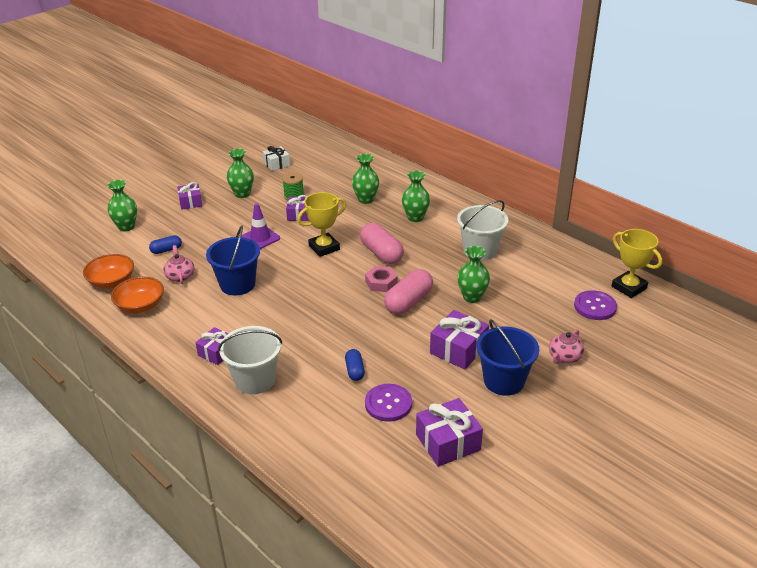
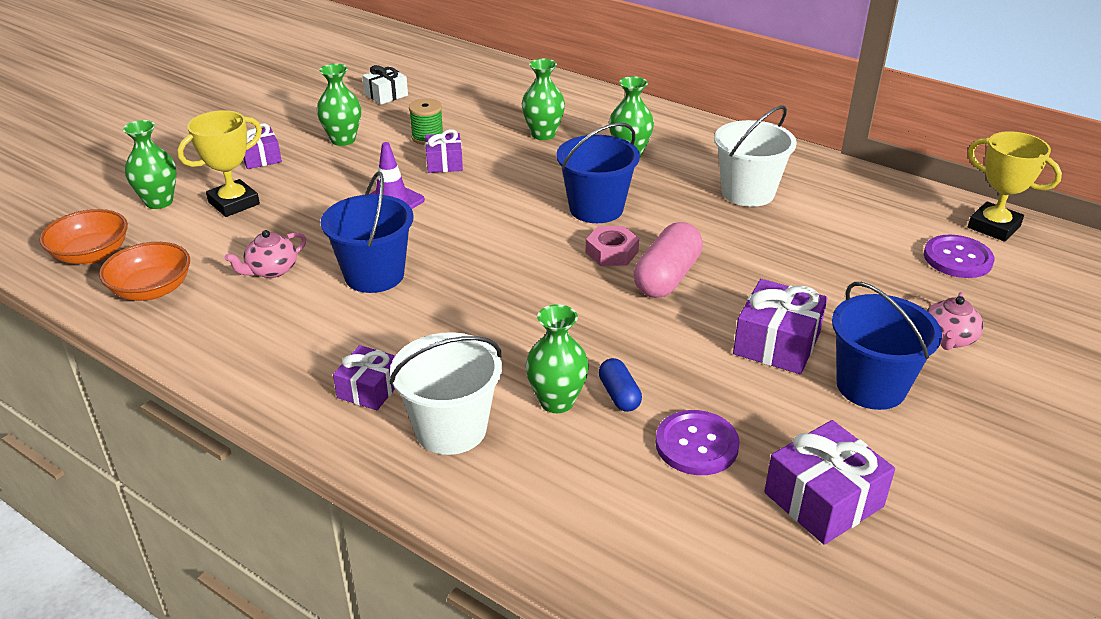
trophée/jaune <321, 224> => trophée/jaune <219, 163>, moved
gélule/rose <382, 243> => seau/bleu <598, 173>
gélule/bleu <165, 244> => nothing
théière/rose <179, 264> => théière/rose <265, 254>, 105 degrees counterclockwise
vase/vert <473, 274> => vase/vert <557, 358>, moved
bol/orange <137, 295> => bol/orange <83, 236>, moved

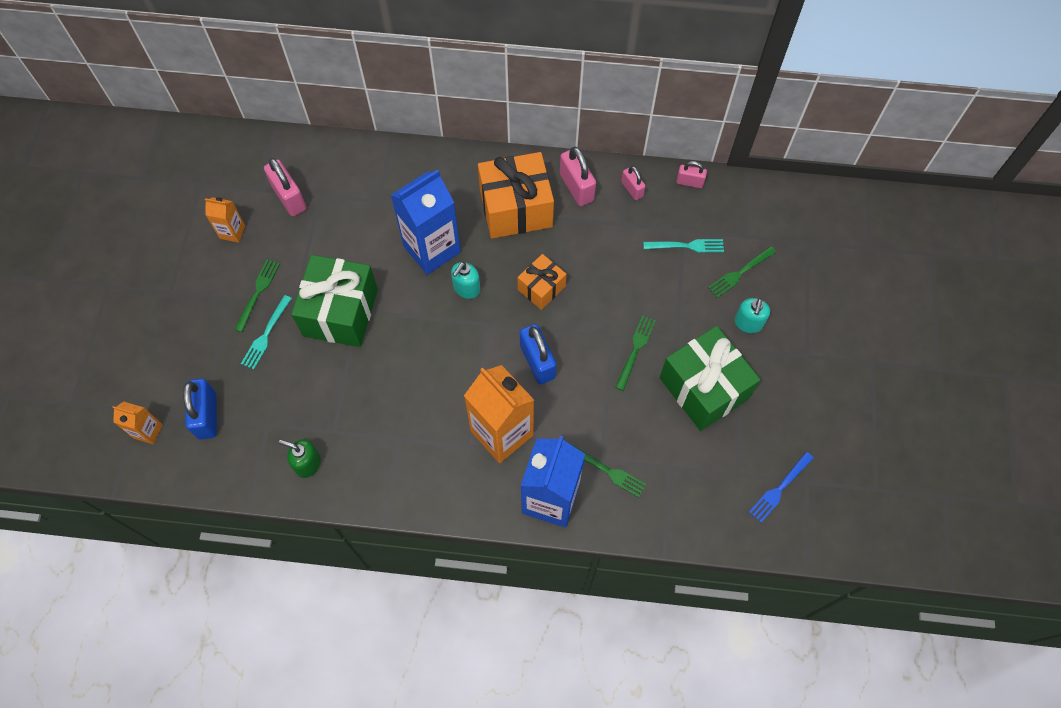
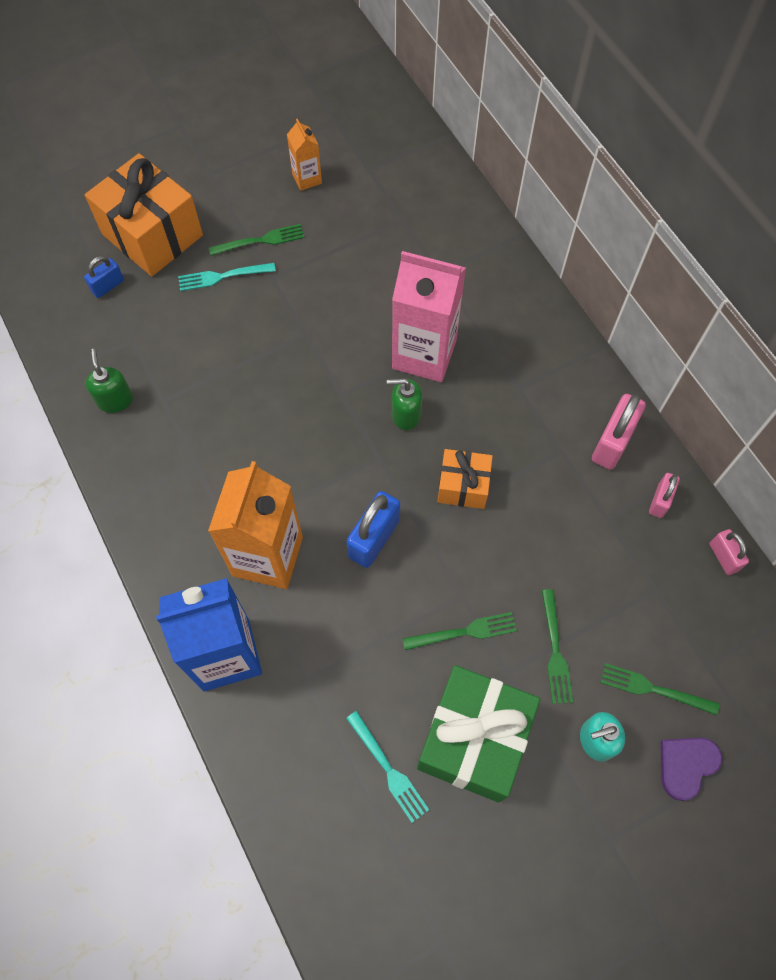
cadeau/orange <516, 195> => cadeau/orange <144, 214>, moved
cadenas/rose <285, 187> => nothing
brique de lait/bleu <426, 222> => brique de lait/rose <429, 316>
fourchette/turquoise <683, 245> => fourchette/turquoise <387, 767>, moved
cadeau/vert <334, 301> => nothing
distributeur de savon/turquoise <465, 280> => distributeur de savon/vert <404, 404>
cadenas/bleu <200, 409> => cadenas/bleu <104, 277>, x0.59
brique de lait/orange <137, 423> => nothing
fourchette/vert <607, 470> => fourchette/vert <557, 646>, moved
fourchette/bleu <781, 487> => nothing
nothing => cœur/violet <691, 769>

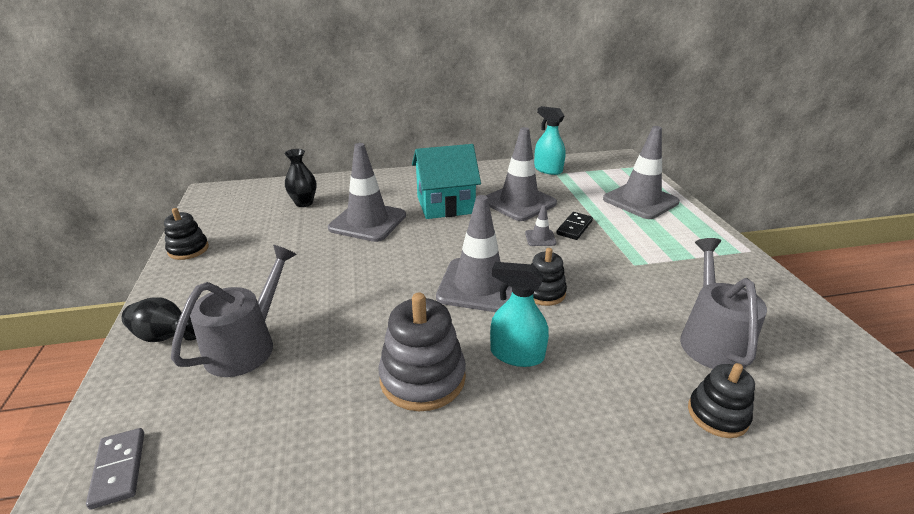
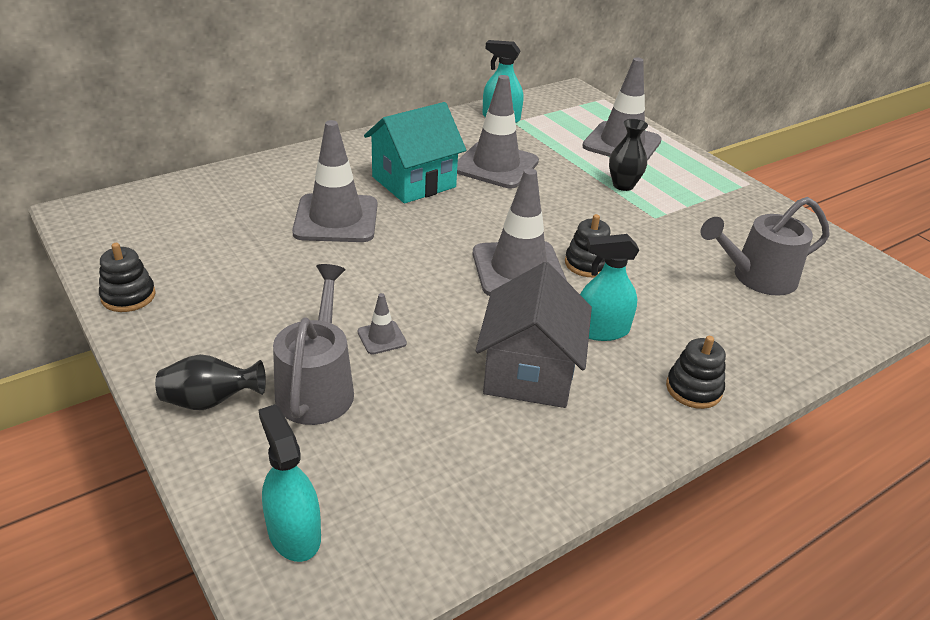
vase/noir <300, 178> => vase/noir <628, 155>, moved
cône de chantier/gris <541, 225> => cône de chantier/gris <382, 324>, moved
domino/noir <575, 226> => nothing
arrosoir/gris <723, 303> => arrosoir/gris <765, 246>, 90 degrees counterclockwise
jouet à empiler/gris <422, 351> => maison/gris <534, 335>
jouet à empiler/noir <721, 400> => jouet à empiler/noir <696, 372>, moved
domino/gris <115, 469> => vaporisateur/turquoise <290, 483>

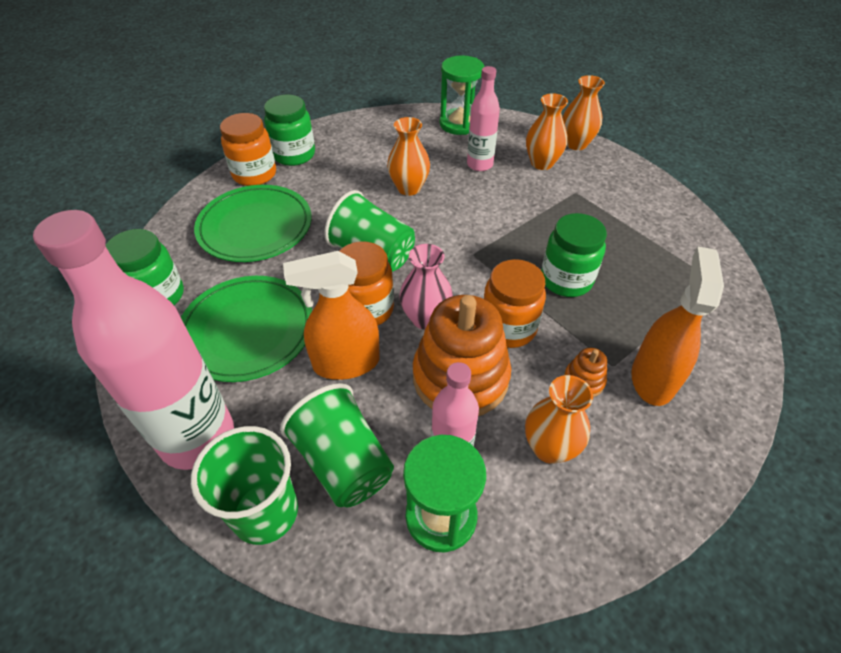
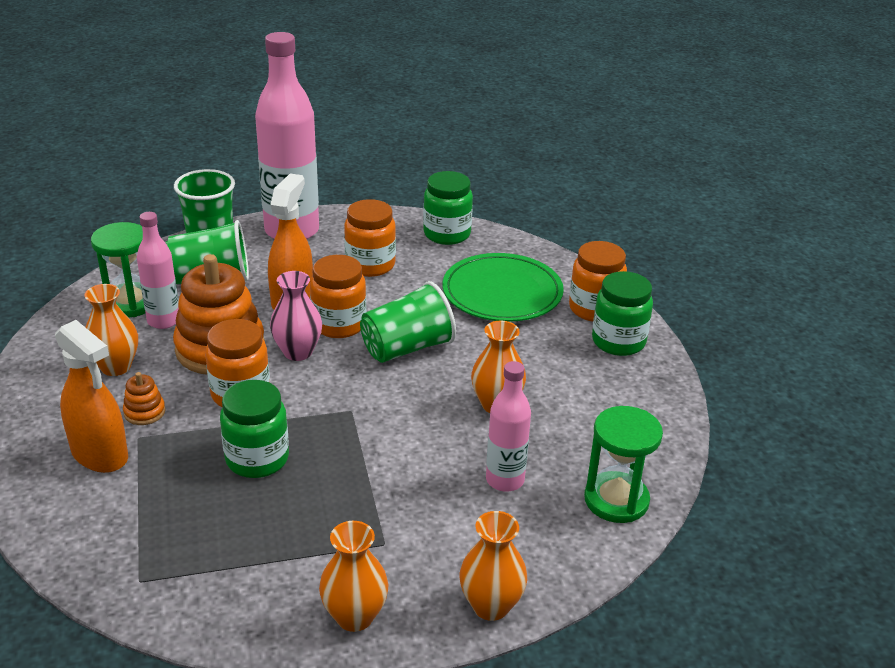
vase/orange <547, 131> => vase/orange <353, 576>, moved
assiette/vert <246, 329> => bocal/orange <370, 238>

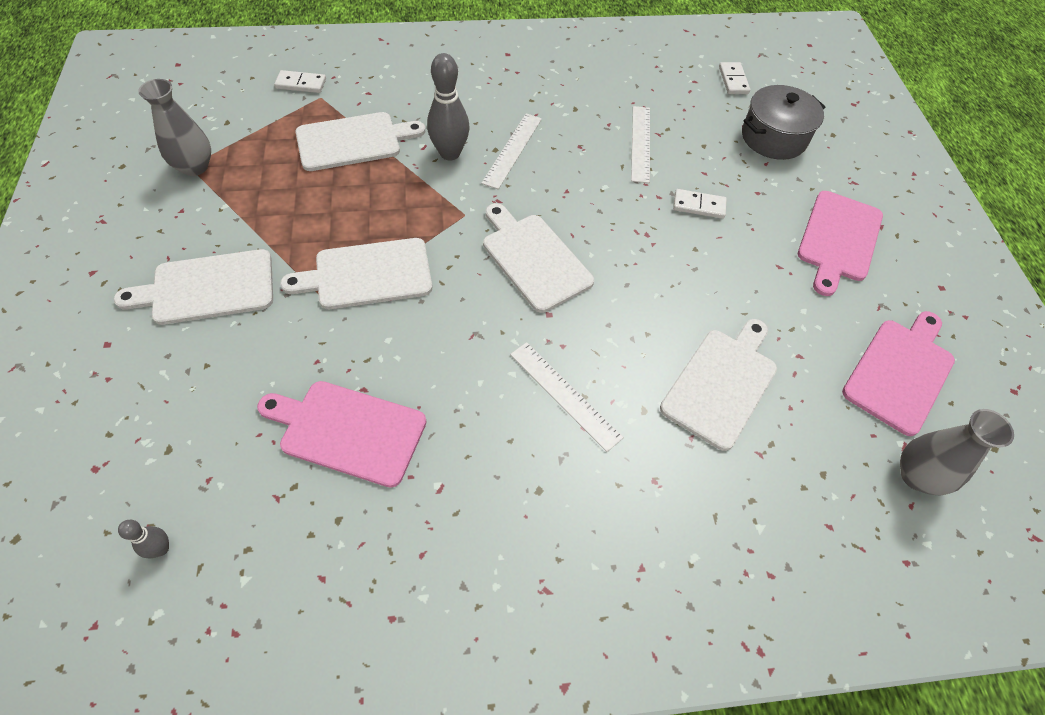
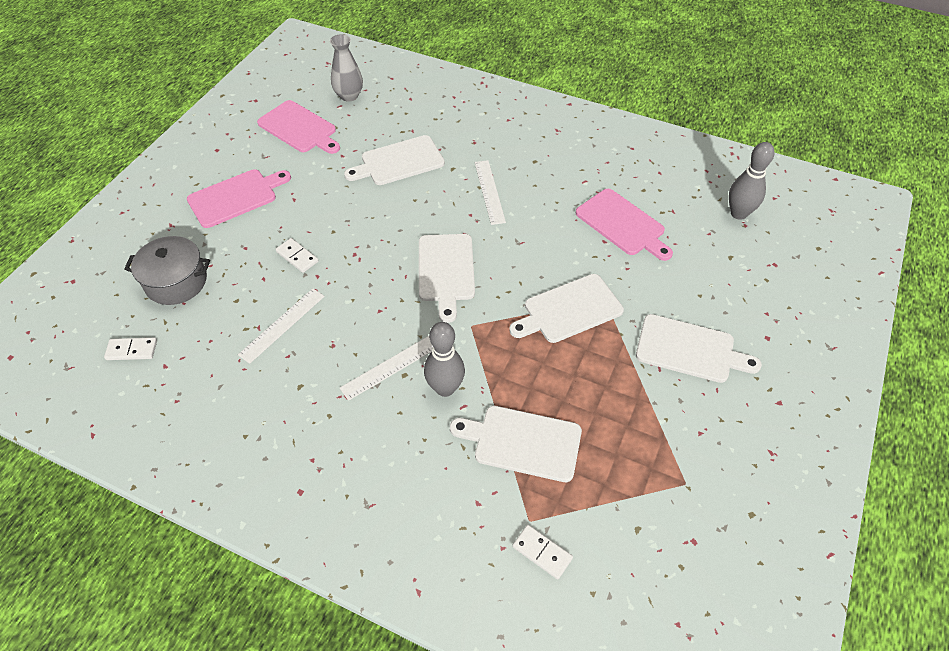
domino/blanc <734, 78> => domino/blanc <130, 349>, 60 degrees clockwise
vase/gris <174, 127> => nothing
planche à découper/blanc <356, 273> => planche à découper/blanc <566, 308>, 135 degrees clockwise
planche à découper/rose <898, 373> => planche à découper/rose <298, 127>, 120 degrees counterclockwise
quille/gris <143, 539> => quille/gris <752, 181>, x2.02

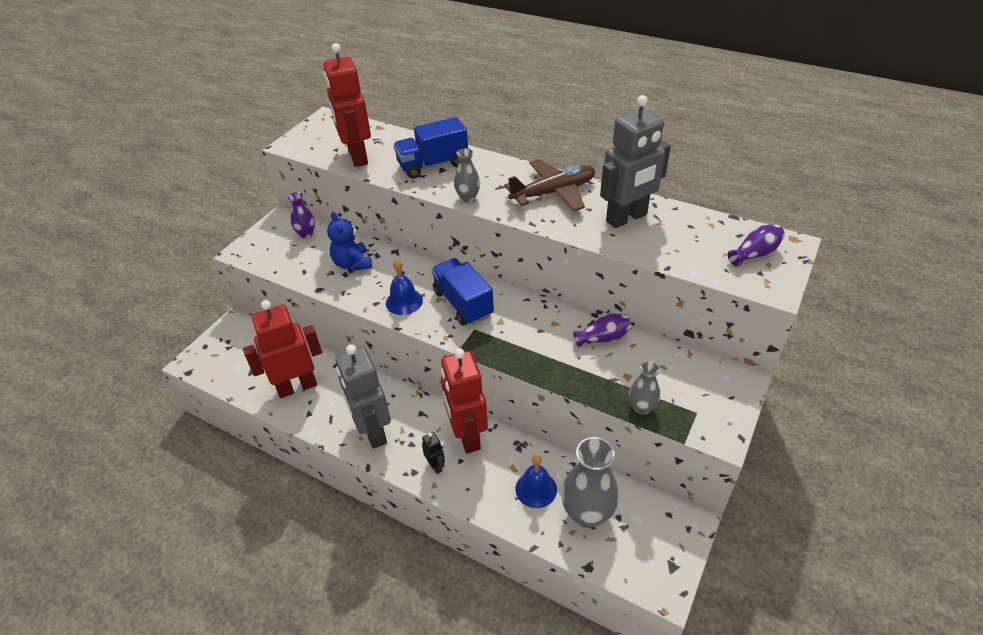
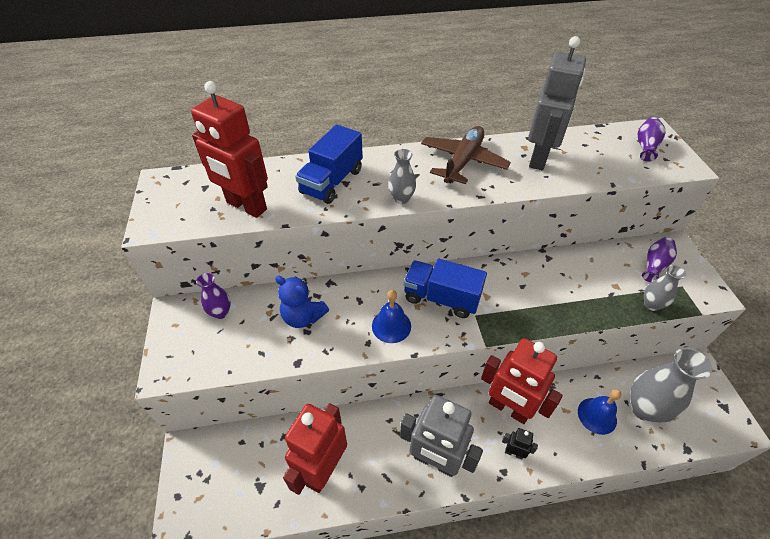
vase/violet <602, 330> => vase/violet <659, 259>, moved

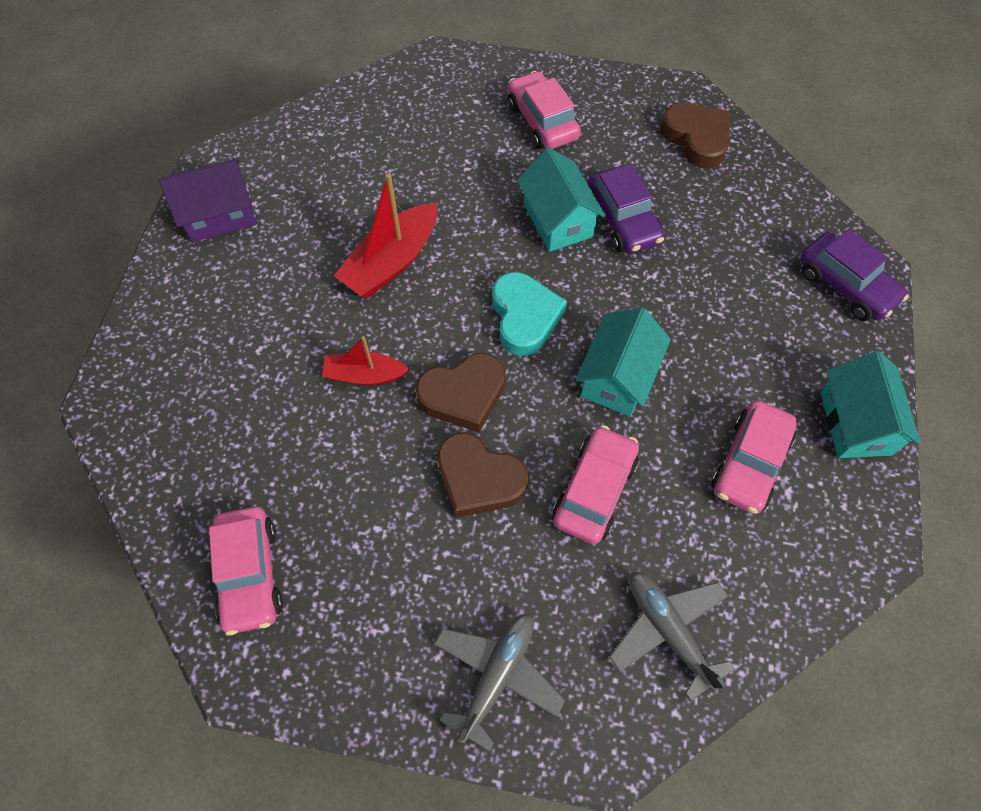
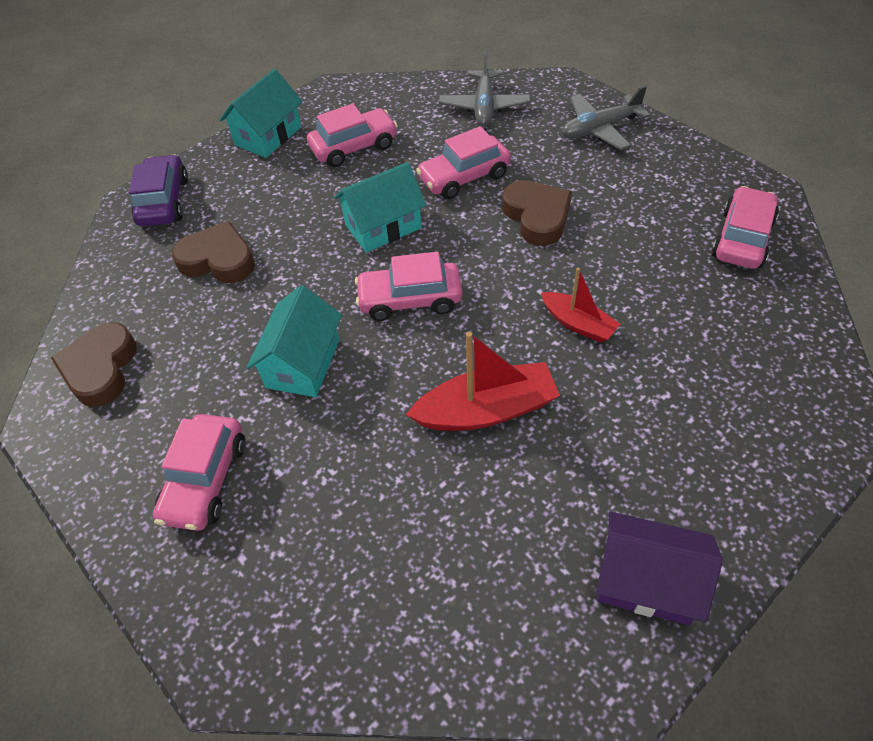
voiture/violet <626, 209> => nothing
cœur/turquoise <529, 314> => voiture/rose <409, 286>
cœur/marron <461, 392> => cœur/marron <213, 252>, moved

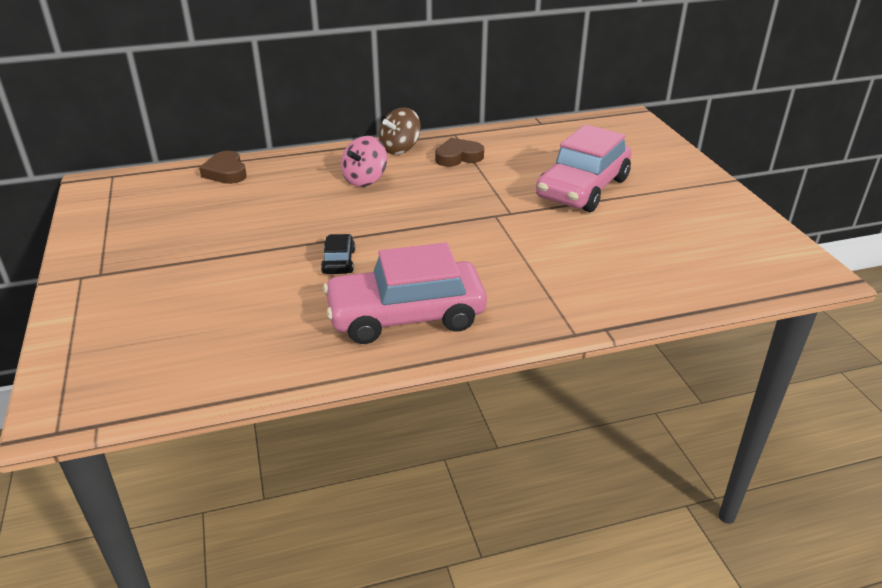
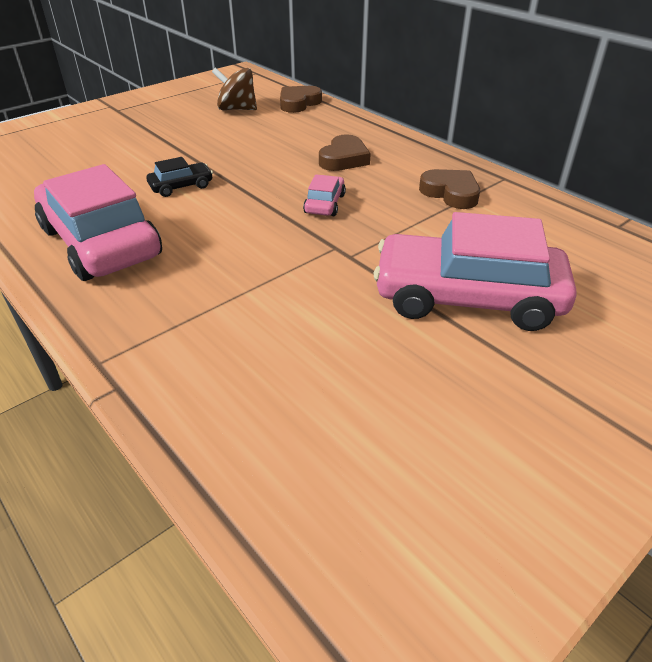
toupie/marron <400, 130> => toupie/marron <234, 88>, moved
toupie/rose <364, 161> => cœur/marron <345, 152>
nothing => voiture/rose <324, 195>

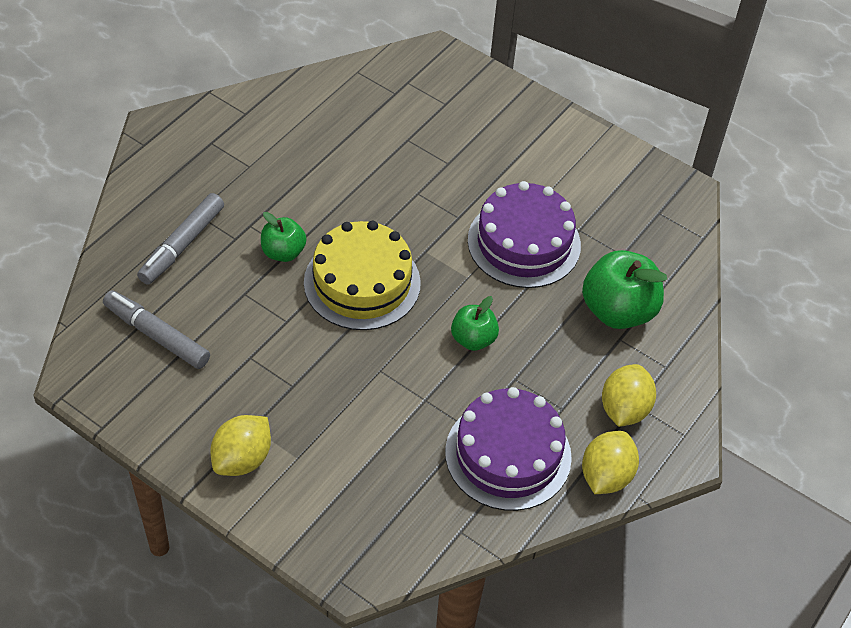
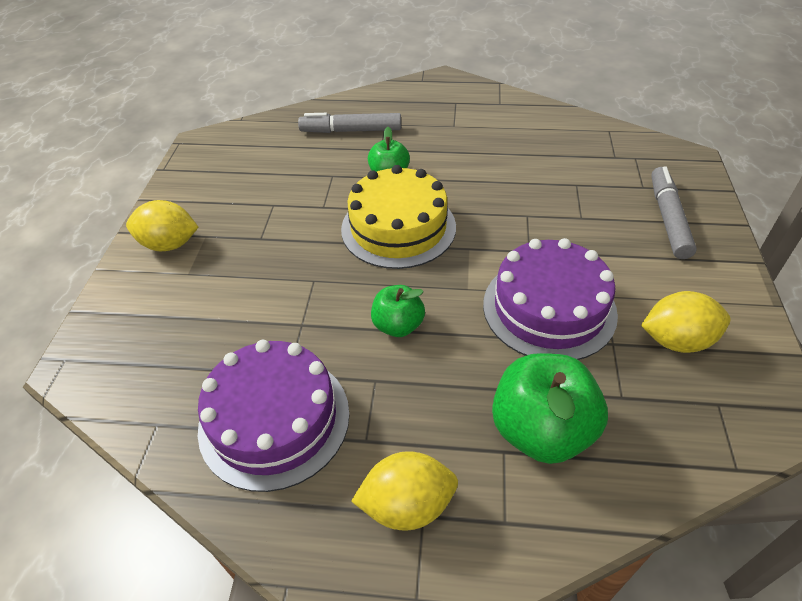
feutre/gris <156, 329> => feutre/gris <674, 212>, moved
citron/jaune <610, 462> => citron/jaune <686, 322>, moved

